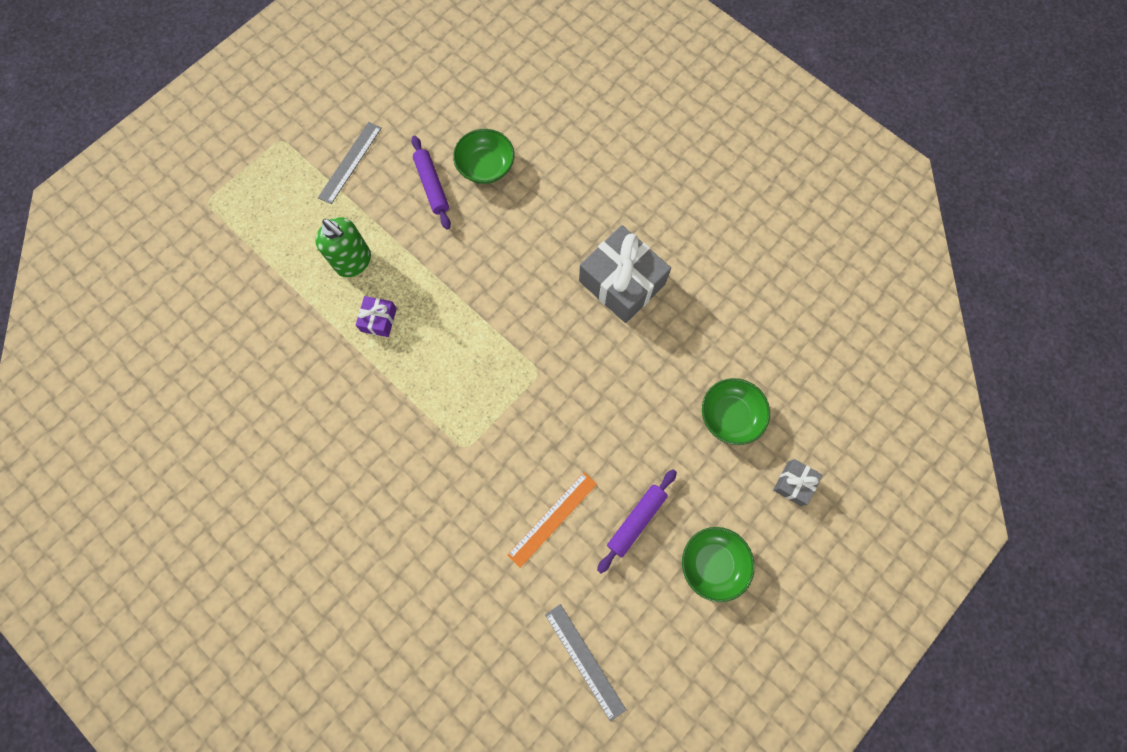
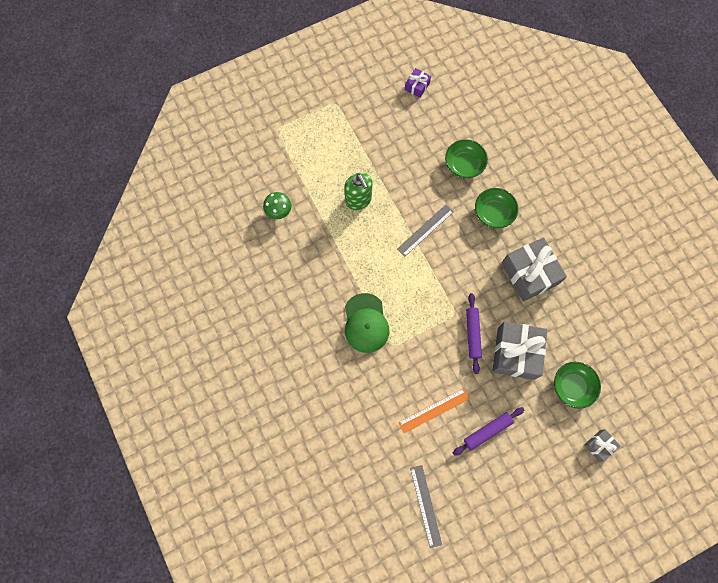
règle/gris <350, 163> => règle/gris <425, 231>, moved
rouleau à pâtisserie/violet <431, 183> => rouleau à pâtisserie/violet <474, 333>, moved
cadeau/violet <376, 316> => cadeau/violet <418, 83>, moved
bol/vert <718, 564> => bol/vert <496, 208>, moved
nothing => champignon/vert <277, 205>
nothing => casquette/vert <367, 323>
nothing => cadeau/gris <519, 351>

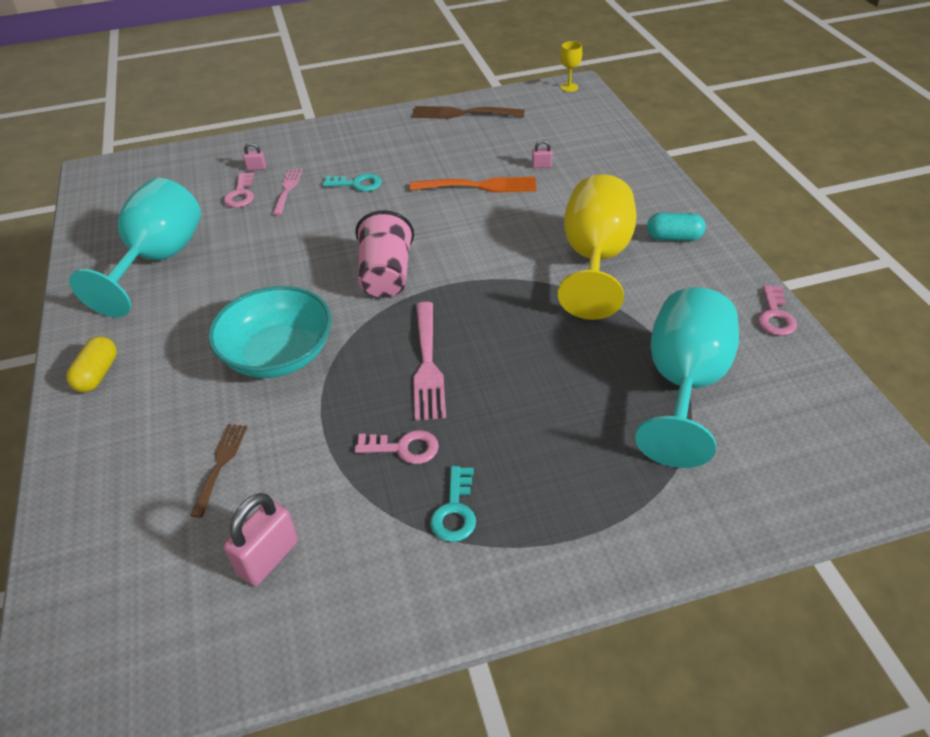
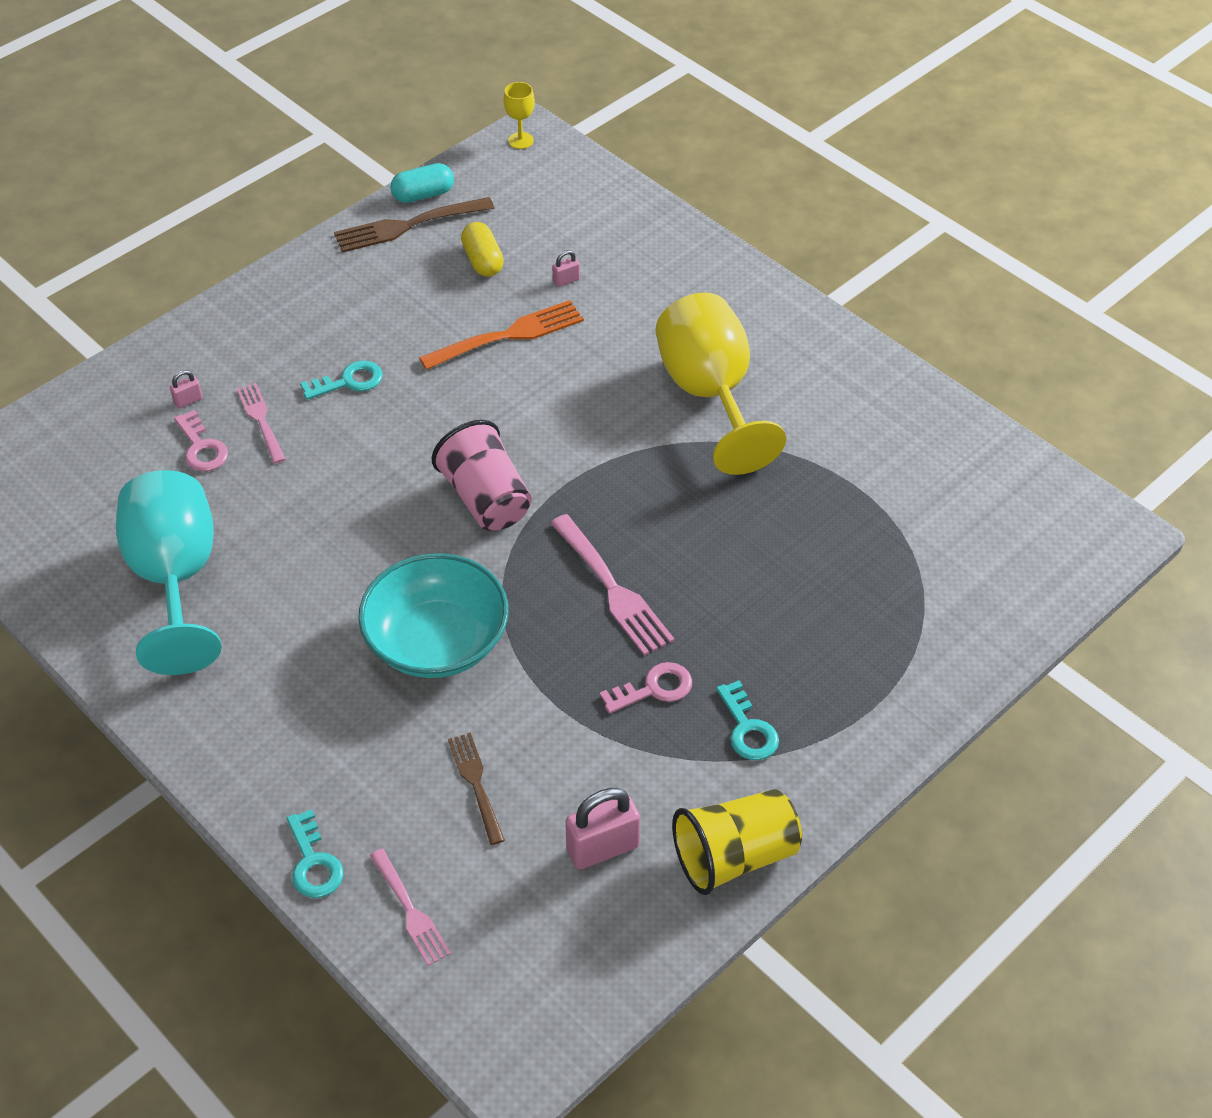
gélule/turquoise <676, 227> => gélule/turquoise <422, 183>, moved
clé/rose <777, 310> => nothing
verre à pied/turquoise <687, 377> => nothing
gélule/jaune <91, 364> => gélule/jaune <482, 249>, moved
cadenas/rose <261, 539> => cadenas/rose <602, 829>, 60 degrees clockwise
nothing => gobelet/jaune <737, 842>
nothing => clé/turquoise <315, 853>
nothing => fourchette/rose <410, 907>

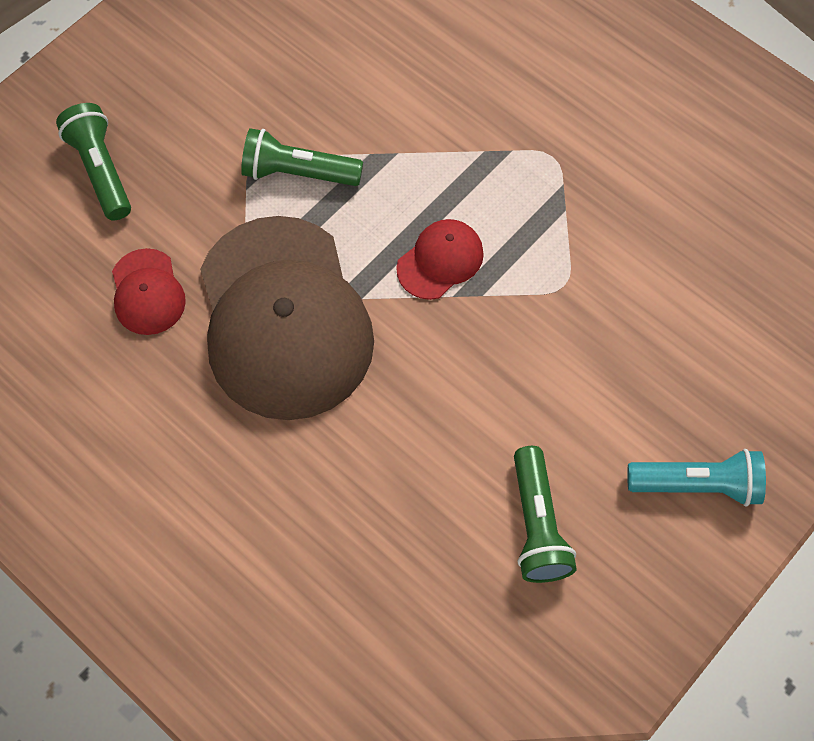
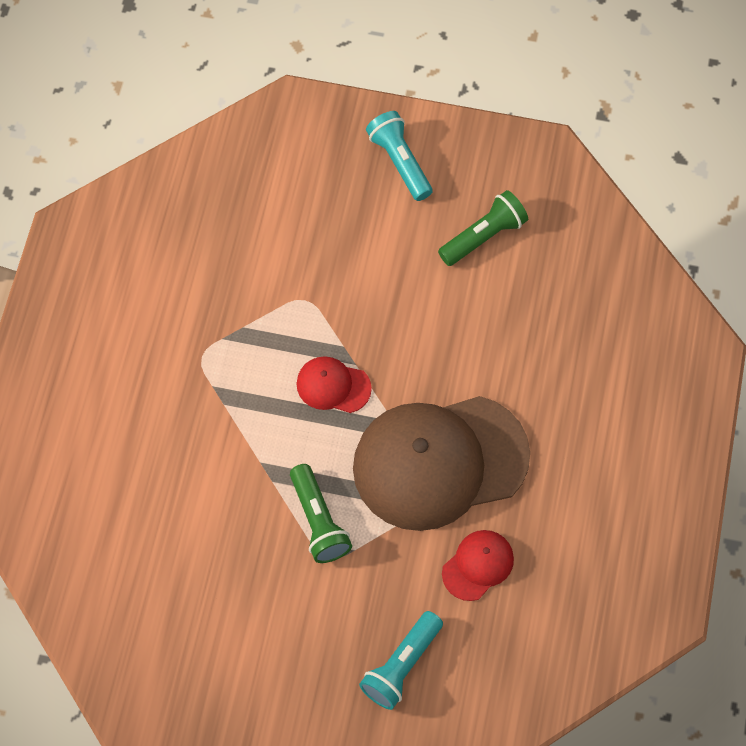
lampe de poche/vert <93, 161> => lampe de poche/turquoise <401, 660>
casquette/marron <287, 318> => casquette/marron <441, 463>, 150 degrees counterclockwise

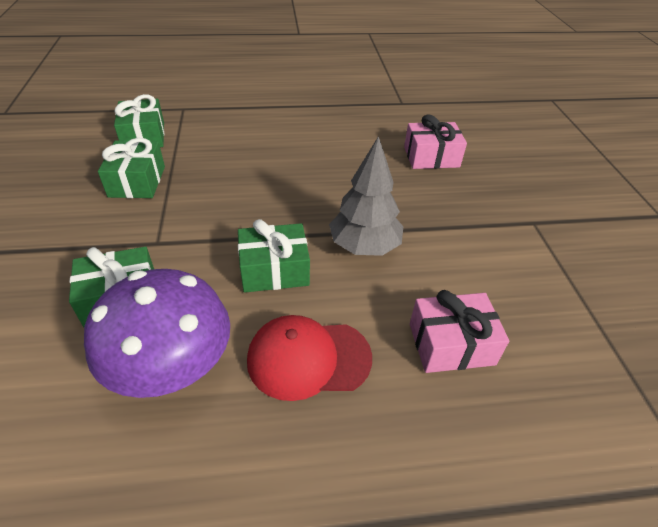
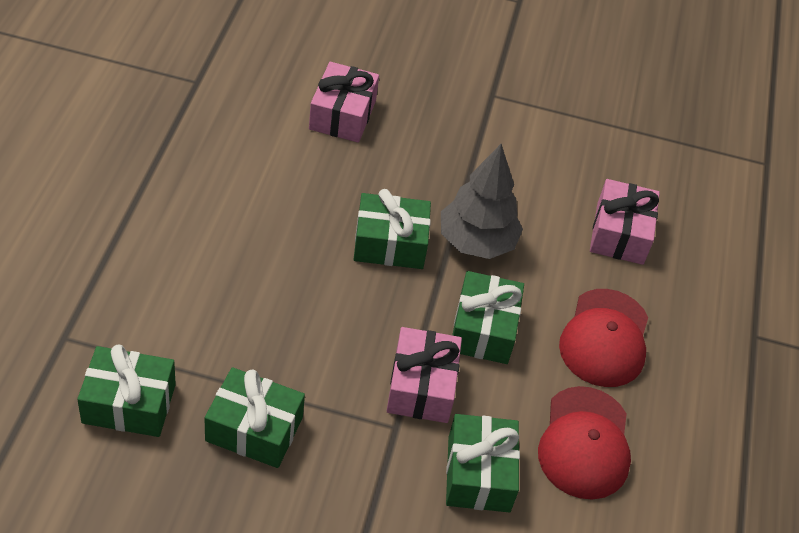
champignon/violet <157, 333> => casquette/rouge <584, 443>
nothing => cadeau/vert <392, 229>
nothing => cadeau/rose <424, 375>

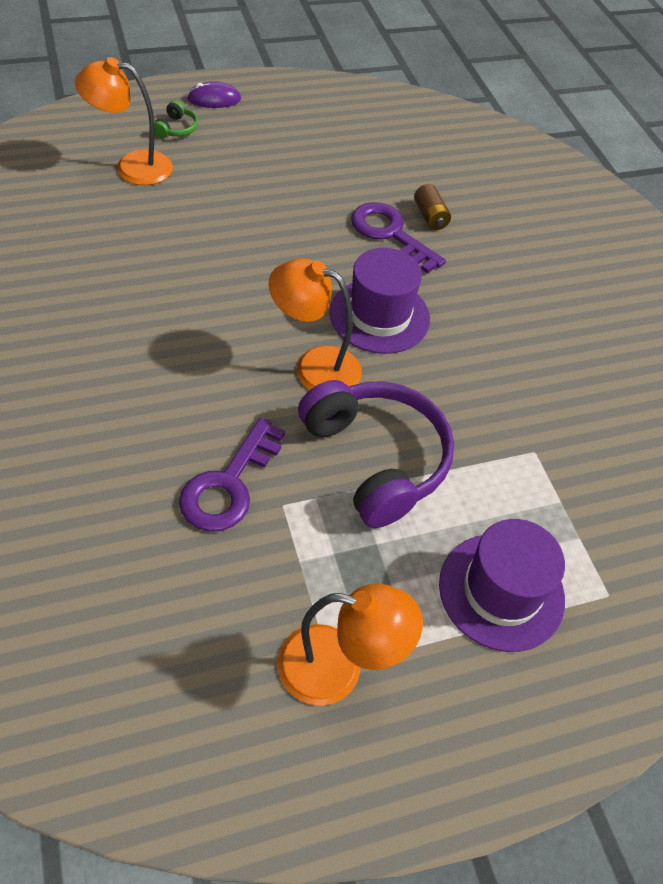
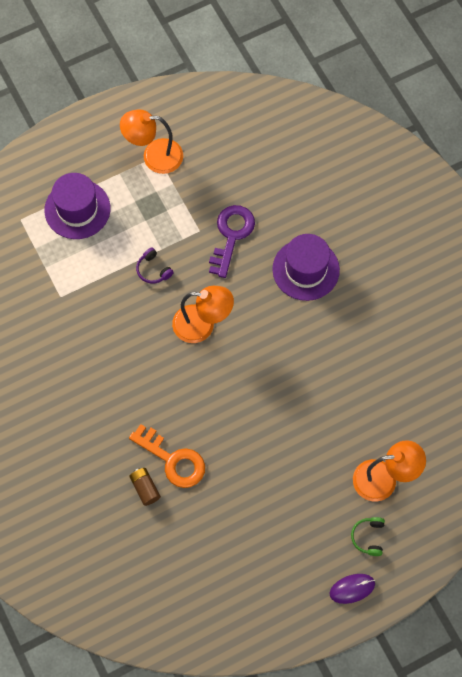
clé/violet <398, 238> => clé/orange <167, 456>
chapeau/violet <379, 301> => chapeau/violet <306, 267>, moved
casque audio/violet <376, 454> => casque audio/violet <155, 266>, x0.40

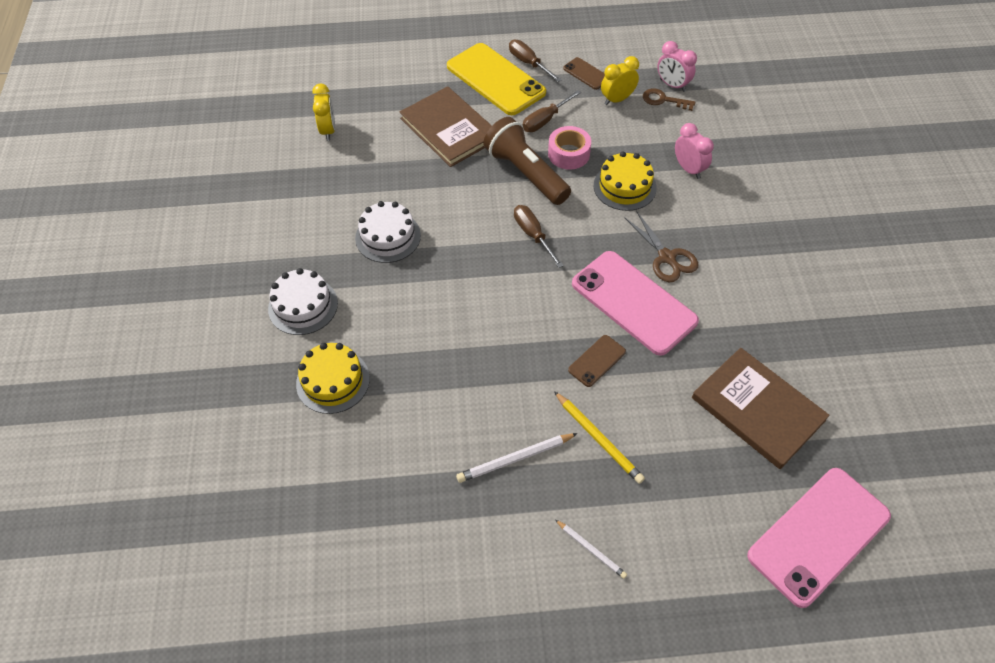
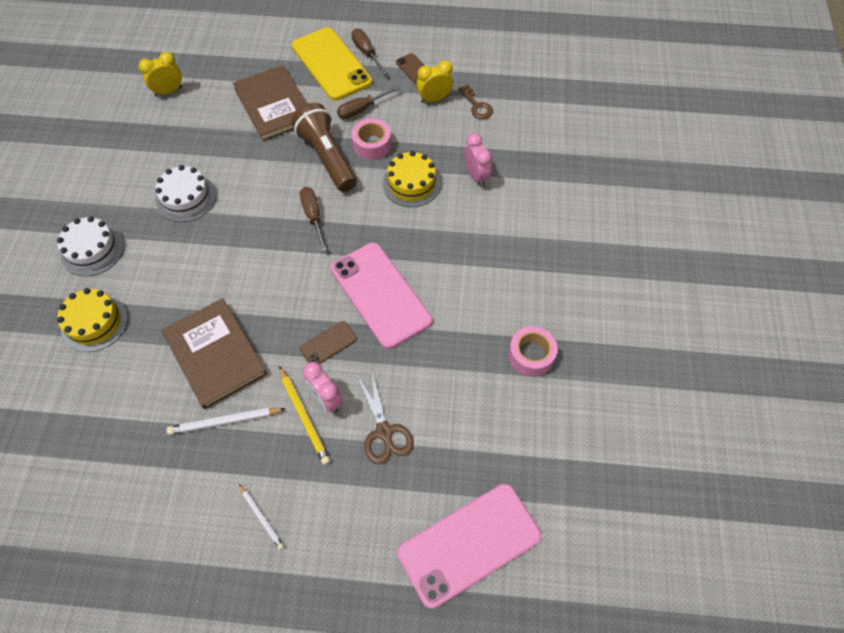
réveil/rose <677, 66> => réveil/rose <323, 387>, moved
réveil/jaune <323, 112> => réveil/jaune <160, 74>, 120 degrees counterclockwise
clé/marron <669, 99> => clé/marron <475, 101>, 150 degrees counterclockwise
ciseaux/marron <661, 246> => ciseaux/marron <385, 418>, moved
livre/marron <761, 408> => livre/marron <214, 353>, moved
nothing => ruban adhésif/rose <533, 351>

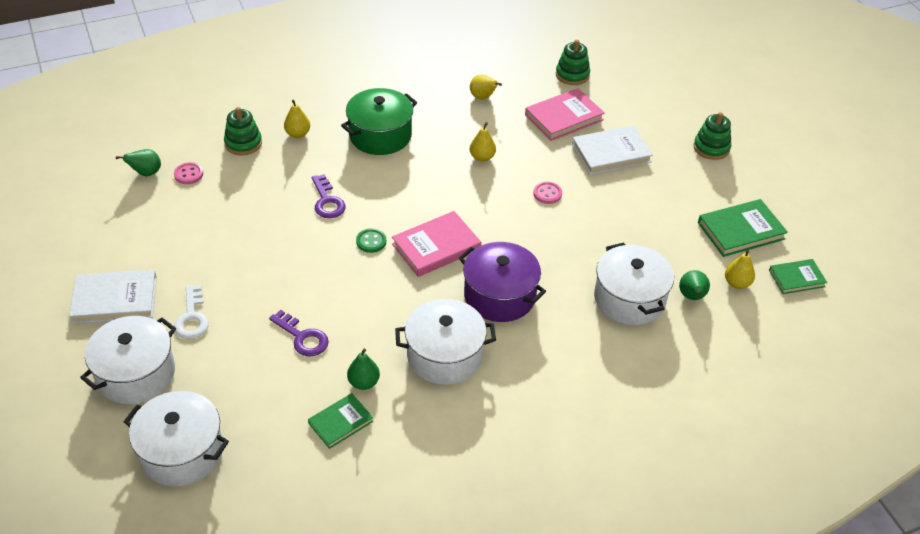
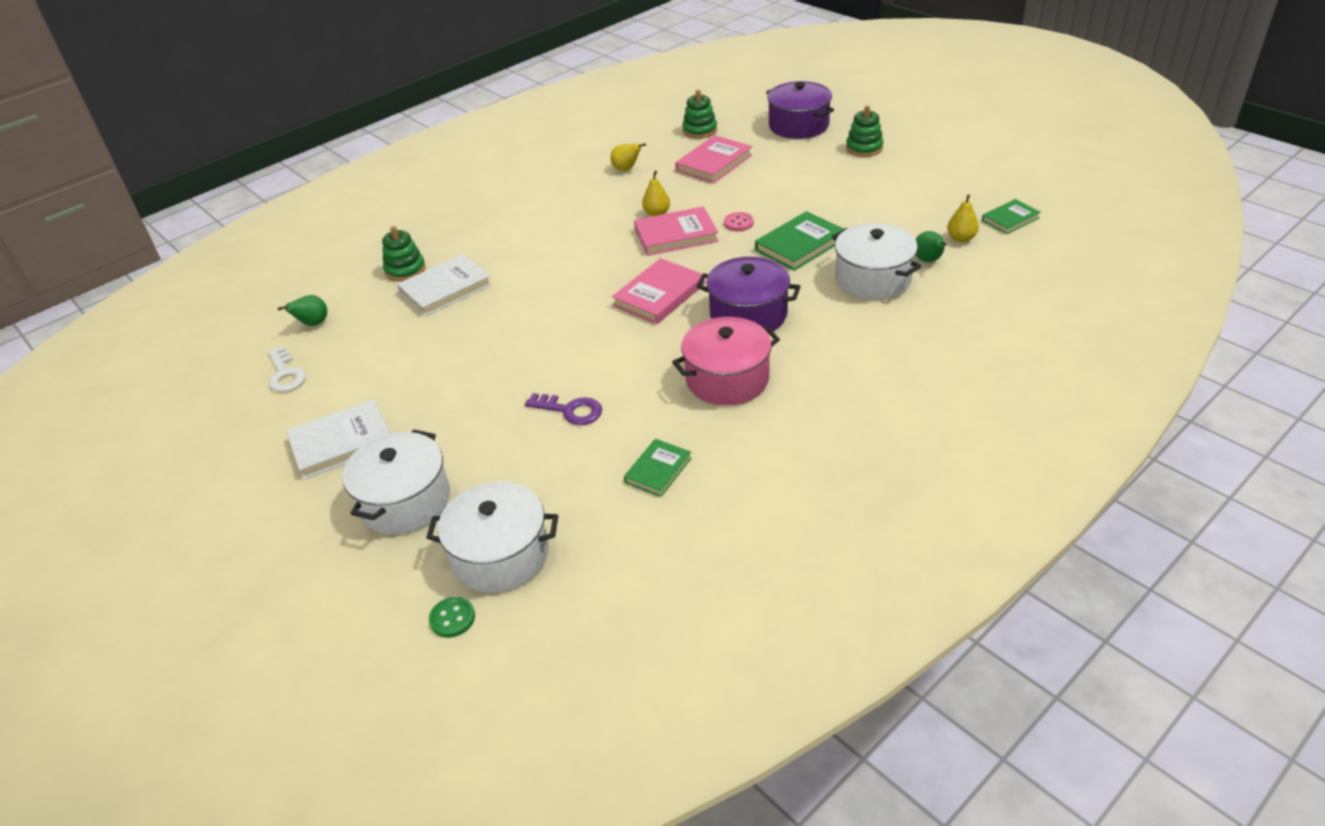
marmite/vert <379, 121> => nothing
poire/jaune <297, 119> => nothing
livre/blanc <612, 150> => livre/blanc <444, 285>, moved
bouton/rose <188, 173> => nothing
clé/violet <329, 196> => nothing
livre/vert <743, 228> => livre/vert <799, 241>, moved
bouton/vert <371, 240> => bouton/vert <452, 617>, moved
clé/blanc <191, 312> => clé/blanc <287, 369>, moved
marmite/blanc <445, 342> => marmite/rose <726, 361>
poire/vert <363, 369> => nothing
nothing => marmite/violet <800, 110>
nothing => livre/rose <676, 231>

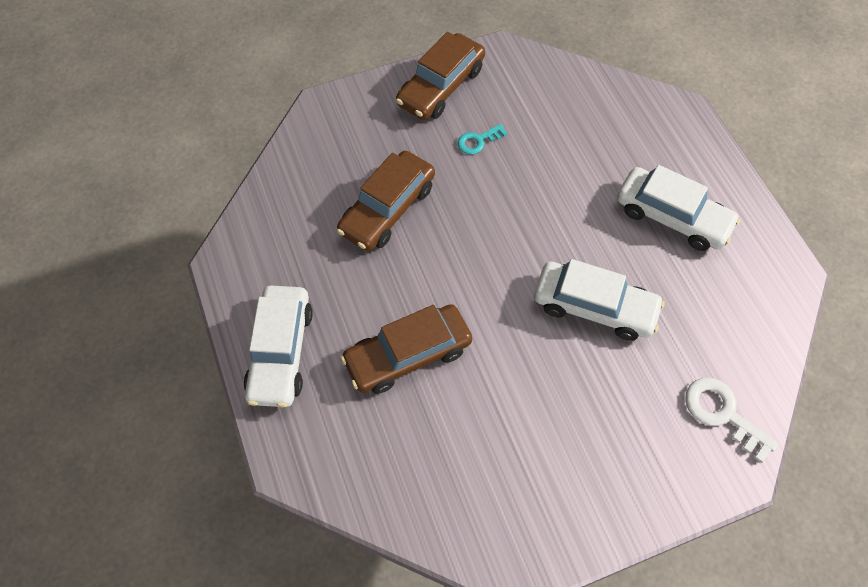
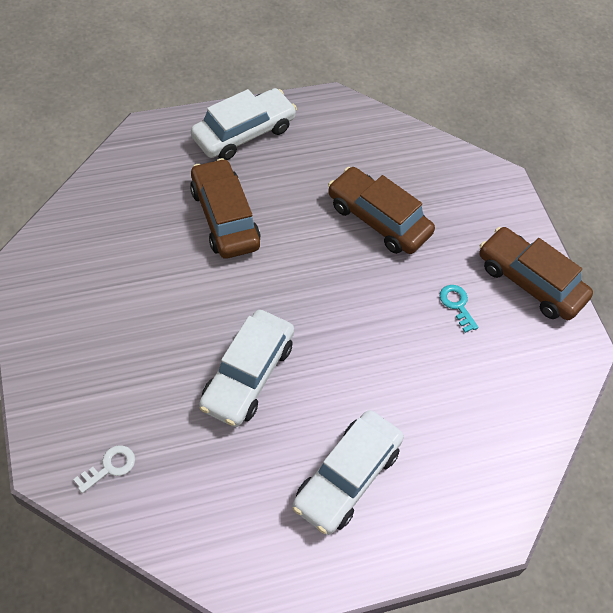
voiture/blanc <278, 346> => voiture/blanc <244, 124>, 135 degrees clockwise
clé/blanc <732, 420> => clé/blanc <104, 469>, x0.62

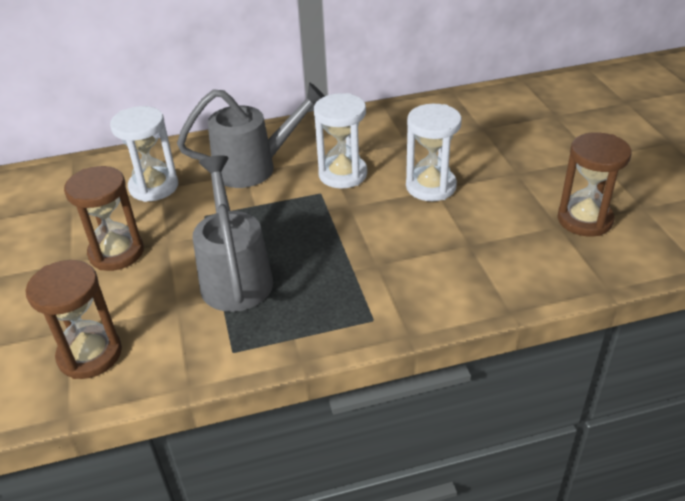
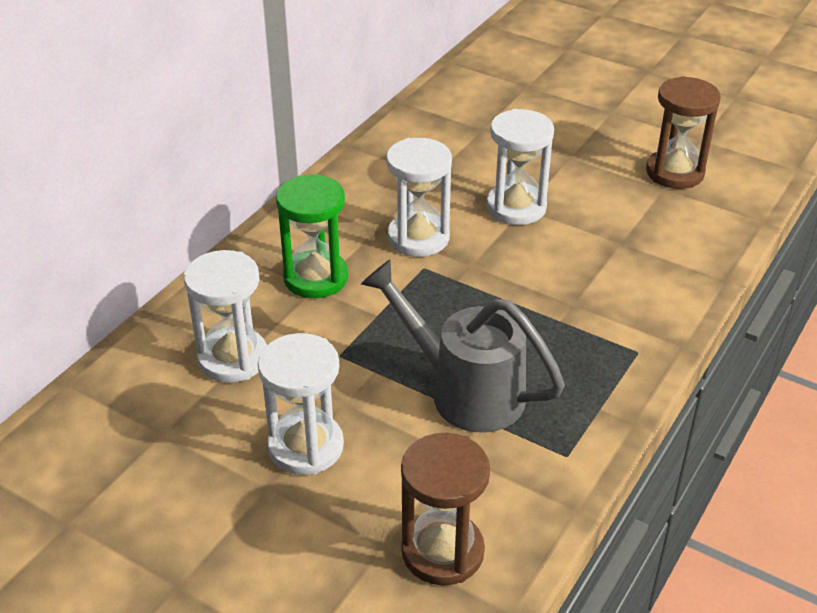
arrosoir/gris <251, 135> => sablier/vert <312, 236>
sablier/marron <104, 218> => sablier/blanc <301, 404>

